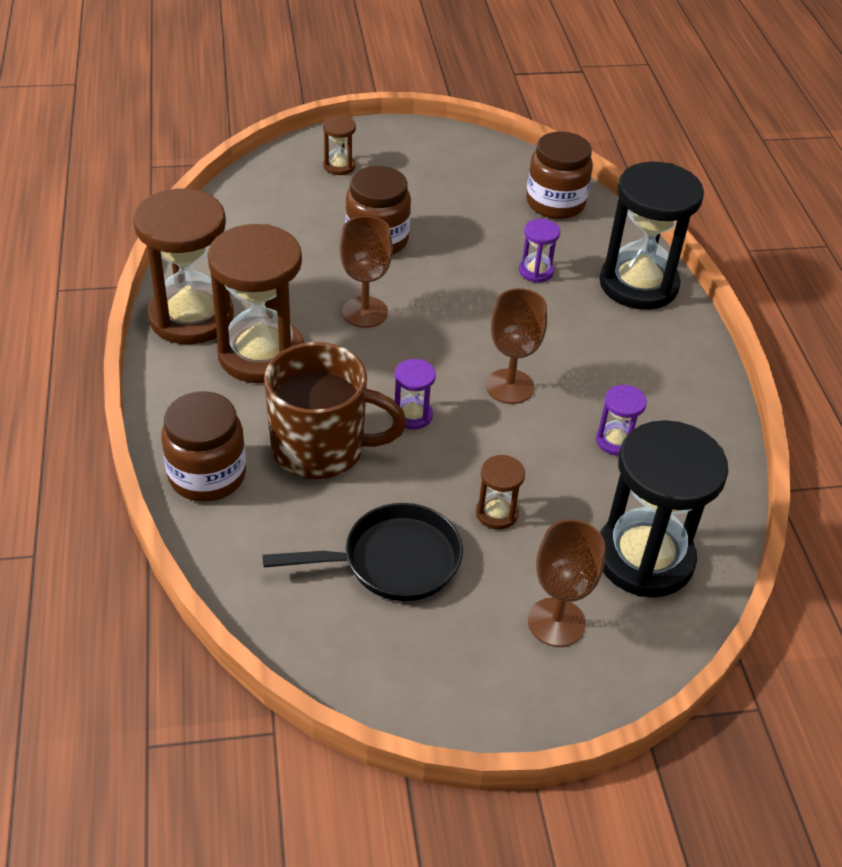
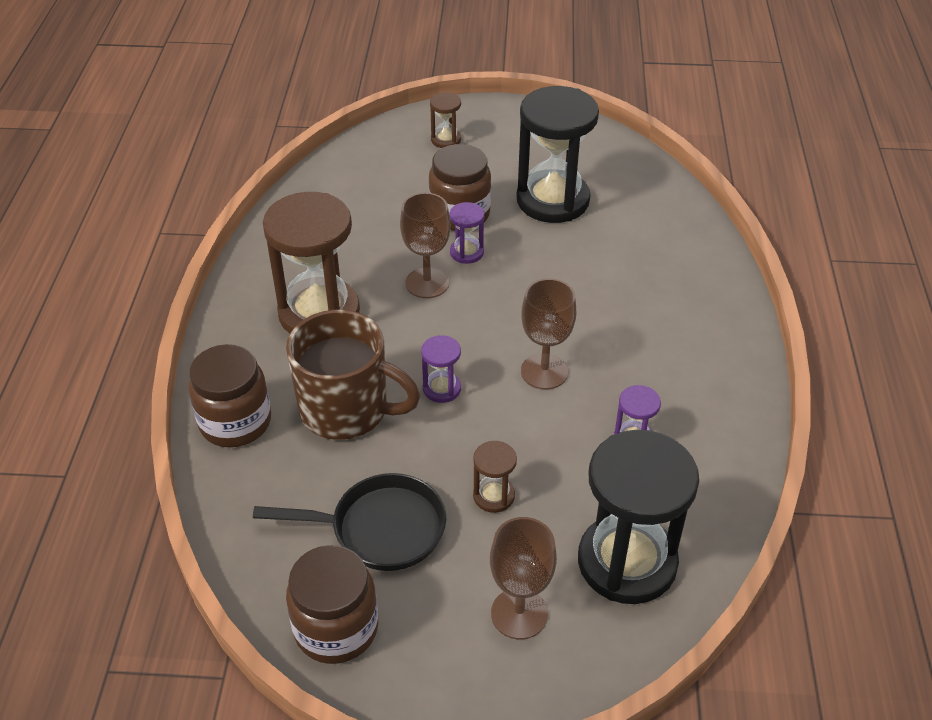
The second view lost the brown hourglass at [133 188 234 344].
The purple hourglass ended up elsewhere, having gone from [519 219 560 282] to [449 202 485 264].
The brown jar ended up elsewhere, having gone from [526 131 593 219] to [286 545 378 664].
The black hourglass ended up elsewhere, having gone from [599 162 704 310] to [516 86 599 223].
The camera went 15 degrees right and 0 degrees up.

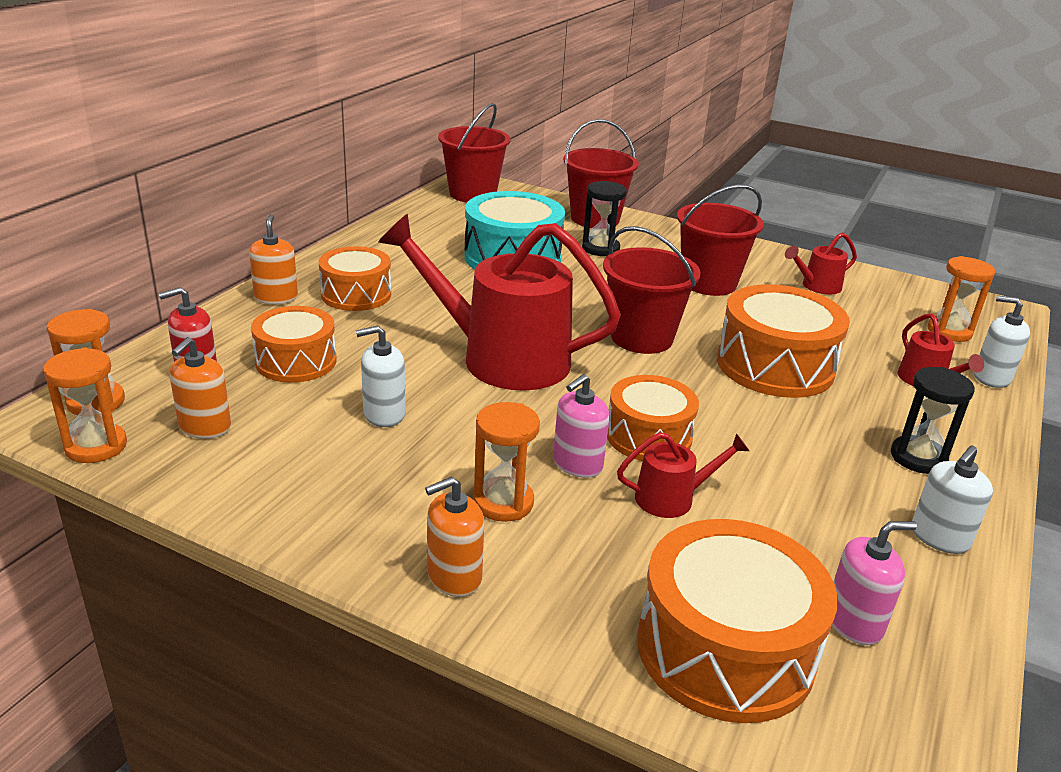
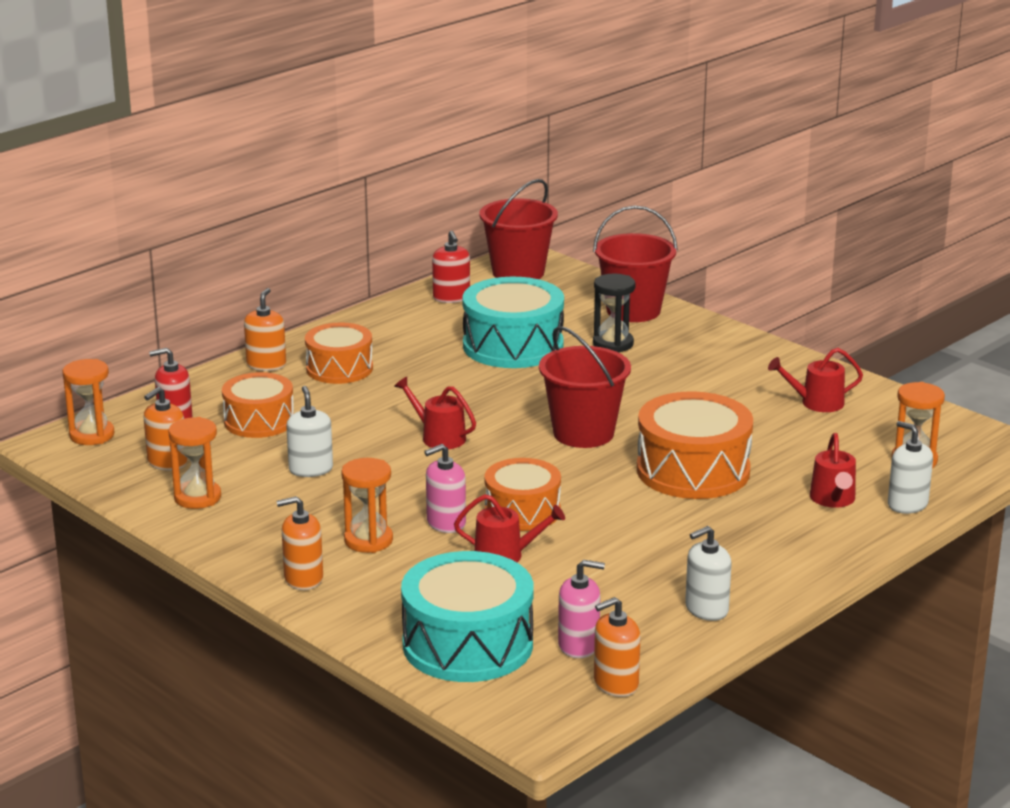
The orange hourglass ended up elsewhere, having gone from [43 348 127 463] to [168 417 221 509].
The white soap dispenser at [356 326 406 427] ended up facing another way, 75 degrees clockwise from before.
The size of the red watering can at [378 214 621 391] changed by a factor of 0.44.
What was the orange drum at [637 519 838 723] turned into the turquoise drum at [401 551 533 682].
The second view lost the red bucket at [677 184 764 296].
The second view lost the black hourglass at [891 367 975 474].
The second view gained the red soap dispenser at [432 231 470 303].
The second view gained the orange soap dispenser at [594 597 641 697].
The camera went 20 degrees right and 5 degrees down.

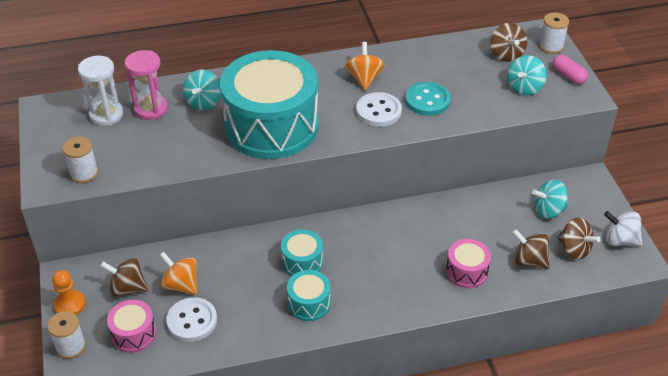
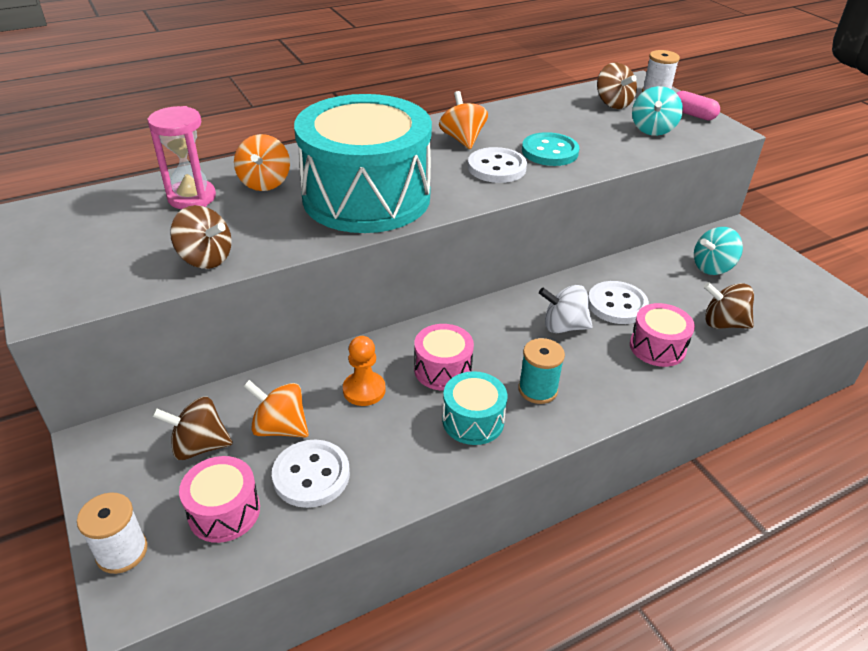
The orange pawn ended up elsewhere, having gone from [52 270 86 315] to [343 336 385 406].
The second view lost the white spool at [62 136 98 183].
The second view lost the white hourglass at [78 56 124 126].
What was the turquoise spinning top at [183 70 221 110] turned into the orange spinning top at [234 134 290 191].
What was the turquoise drum at [281 229 323 276] turned into the pink drum at [414 324 474 391].
The brown spinning top ended up elsewhere, having gone from [557 217 601 260] to [170 205 232 269].
The white spinning top ended up elsewhere, having gone from [604 211 642 246] to [539 285 593 333].
The second view gained the turquoise spool at [518 338 565 404].
The second view gained the white button at [588 281 649 324].
The camera went 15 degrees left and 5 degrees down.

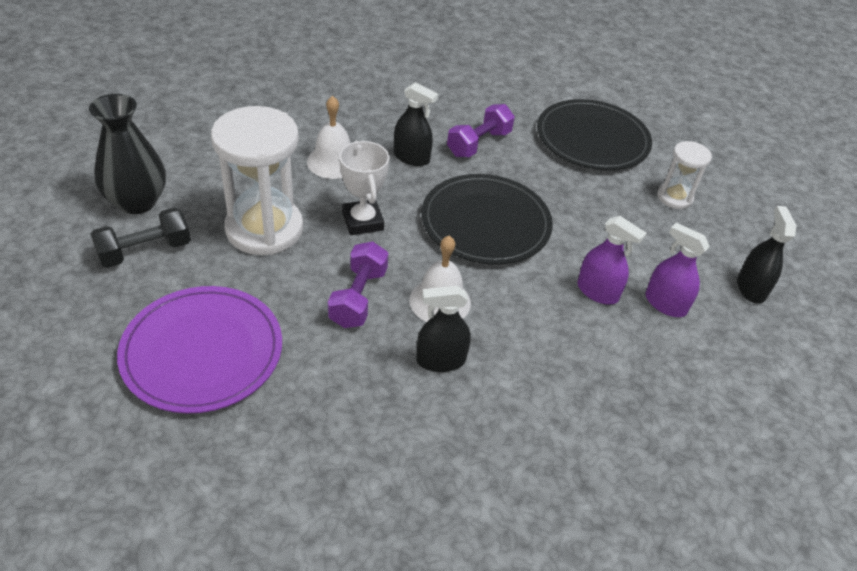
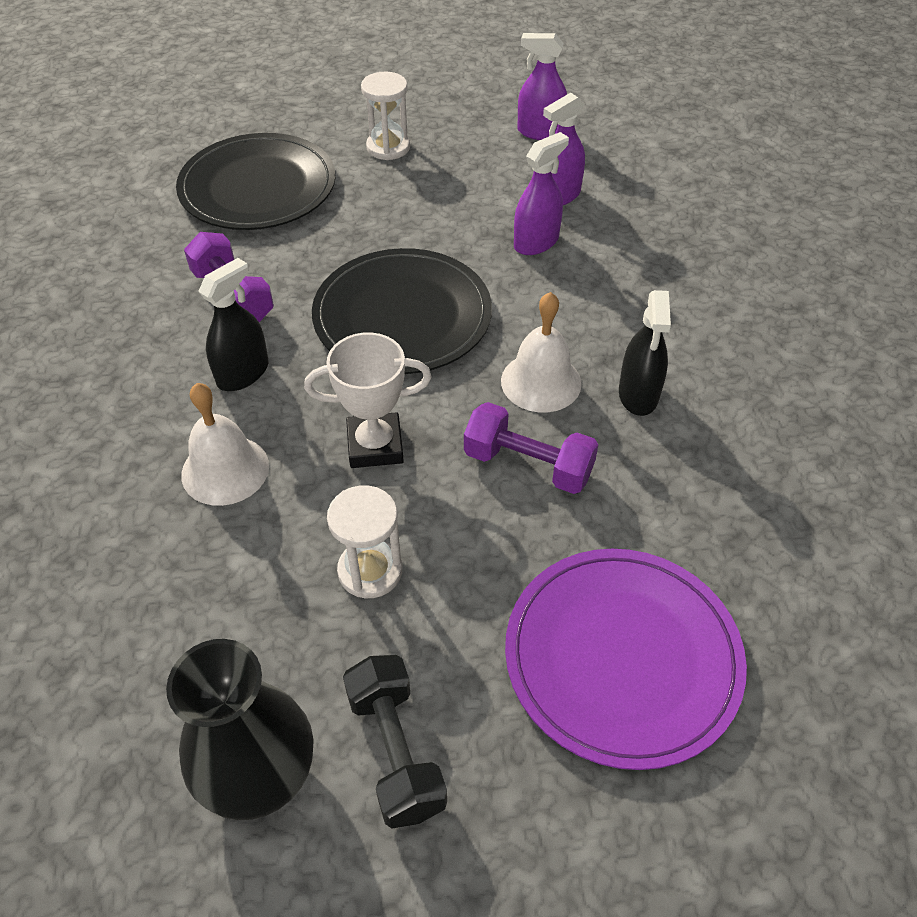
The size of the white hourglass at [211 106 303 255] changed by a factor of 0.52.
What was the black spray bottle at [737 206 796 304] turned into the purple spray bottle at [517 33 567 140].
The camera went 75 degrees left and 5 degrees up.

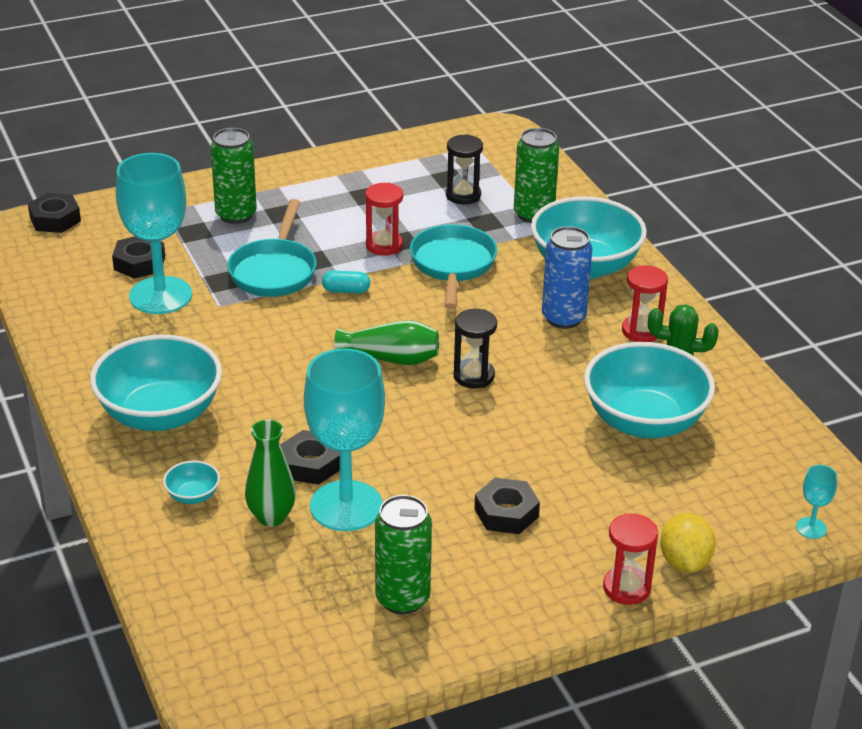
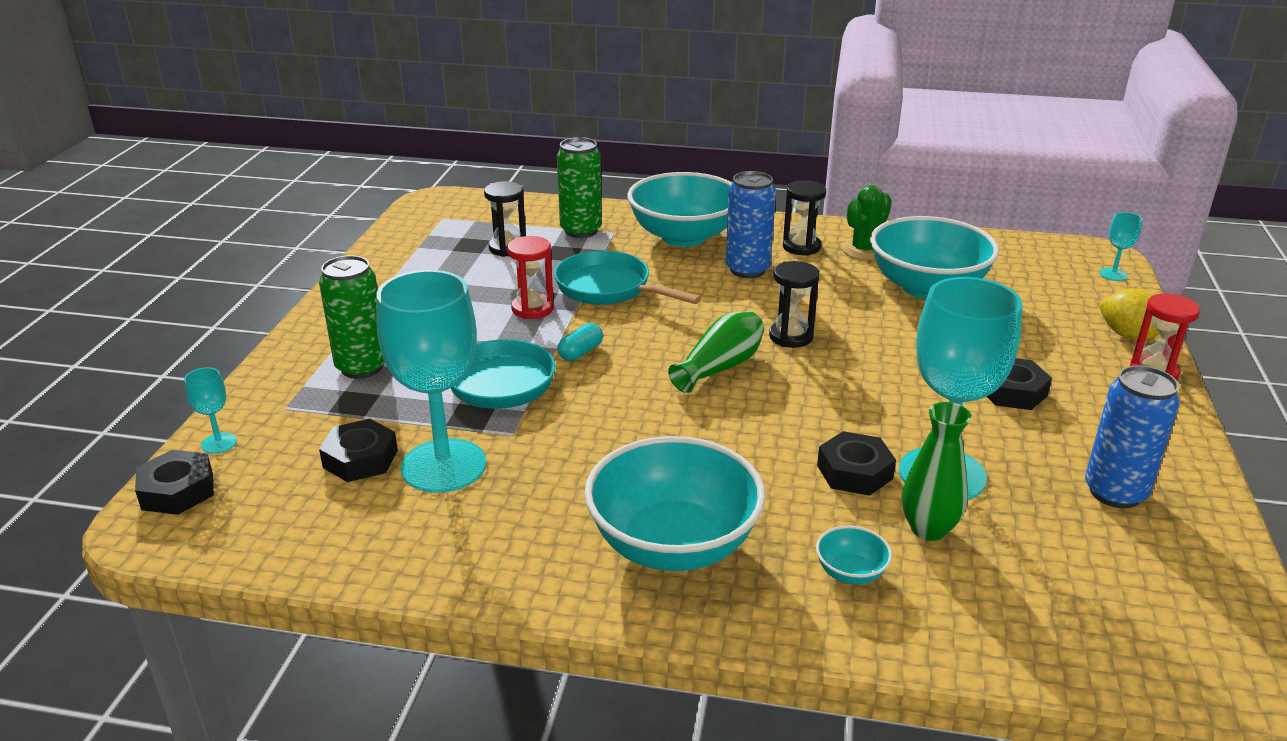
What was the green can at [375 495 432 614] turned into the blue can at [1085 365 1180 508].
What was the red hourglass at [622 265 668 342] turned into the black hourglass at [783 180 826 256].
The second view gained the turquoise goblet at [184 367 237 454].
The camera went 55 degrees left and 5 degrees down.

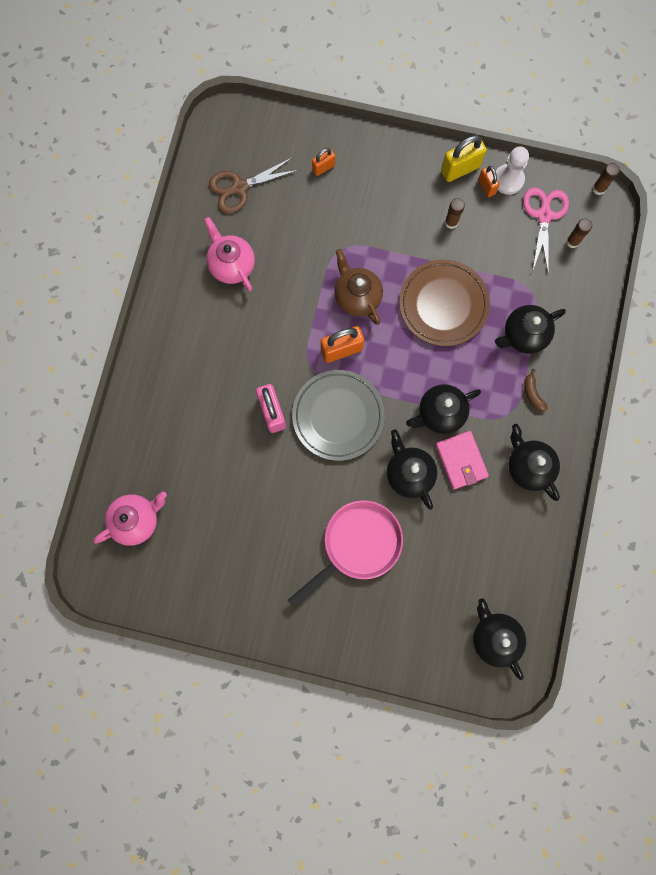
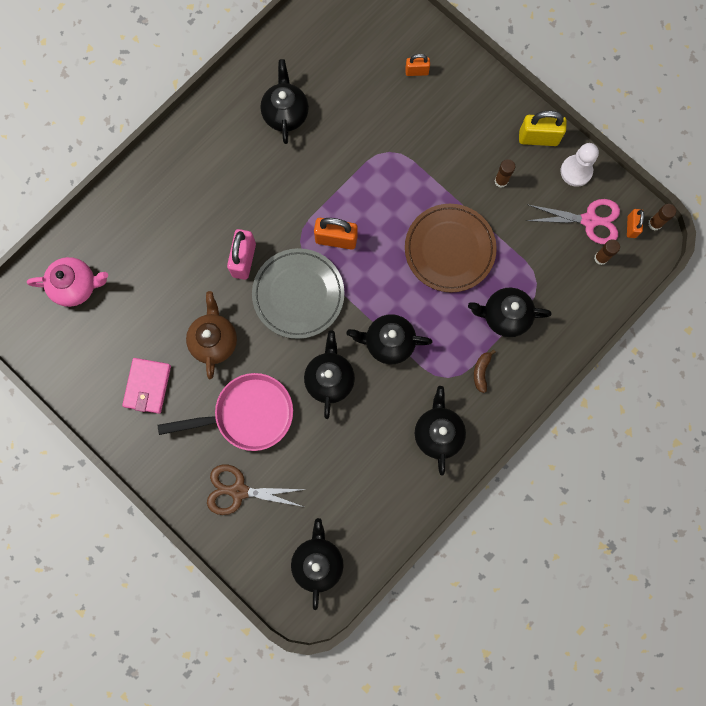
What was the pink teapot at [204 217 255 291] turned into the black teapot at [260 59 309 144].
The brown scissors ended up elsewhere, having gone from [209 157 299 213] to [207 464 307 515].
The brown teapot ended up elsewhere, having gone from [334 249 383 325] to [186 291 237 379].
The pink wallet ended up elsewhere, having gone from [435 431 489 490] to [122 358 171 414].
The orange padlock ended up elsewhere, having gone from [478 166 500 197] to [627 209 644 238].
The pink scissors at [523 187 569 272] ended up facing another way, 60 degrees clockwise from before.
The camera went 30 degrees right and 0 degrees up.

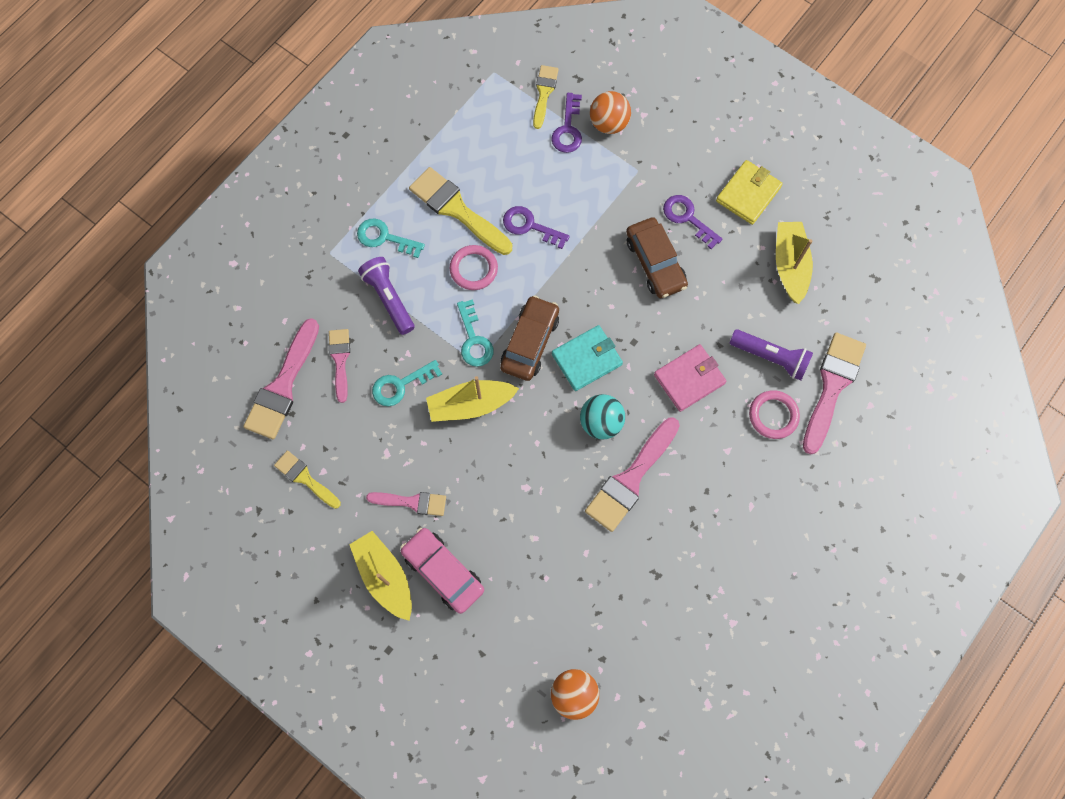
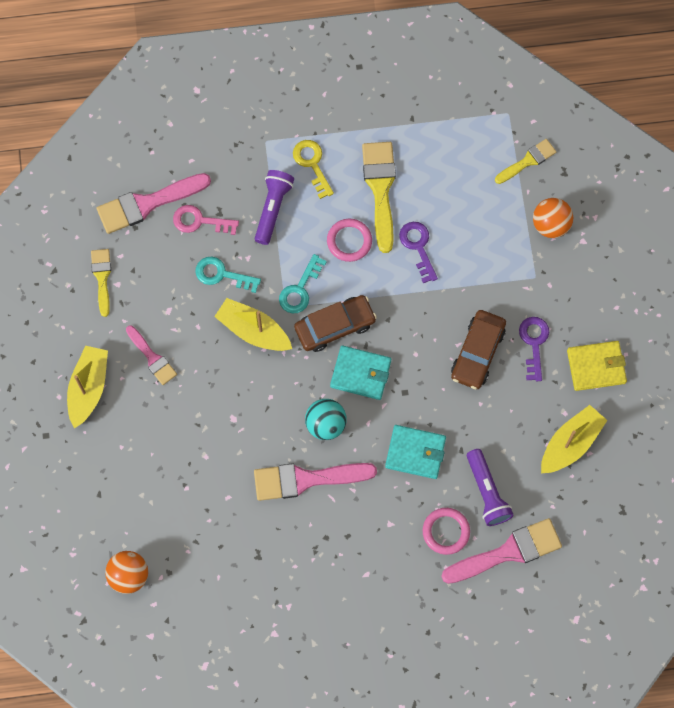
Where the pink brush stood at [329 329 350 403], the pink key came to stand at [173 205 239 235].
What was the turquoise key at [357 219 425 258] turned into the yellow key at [293 140 334 199].
The second view lost the pink car at [400 528 484 614].
The second view lost the purple key at [551 93 582 153].
What was the pink wallet at [654 344 727 412] turned into the turquoise wallet at [385 425 446 479].
The camera went 45 degrees right and 0 degrees up.

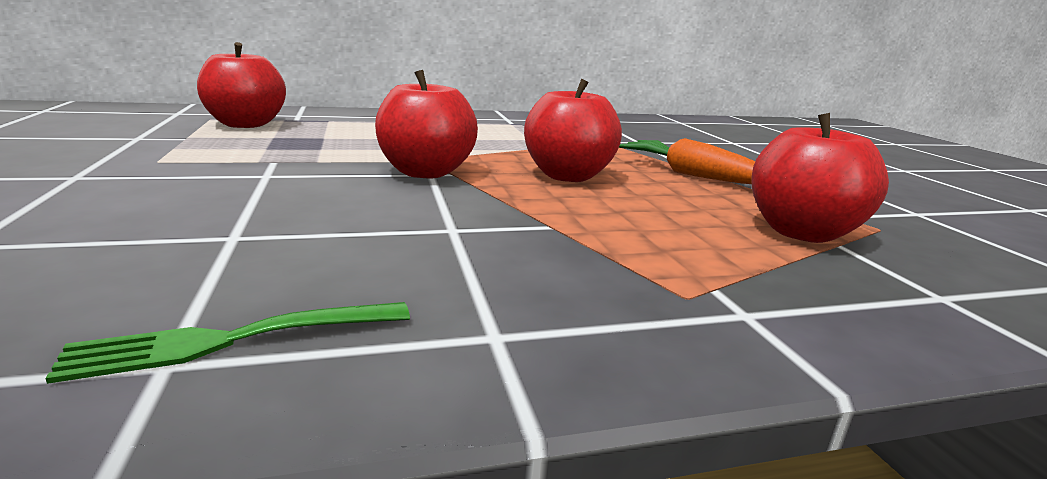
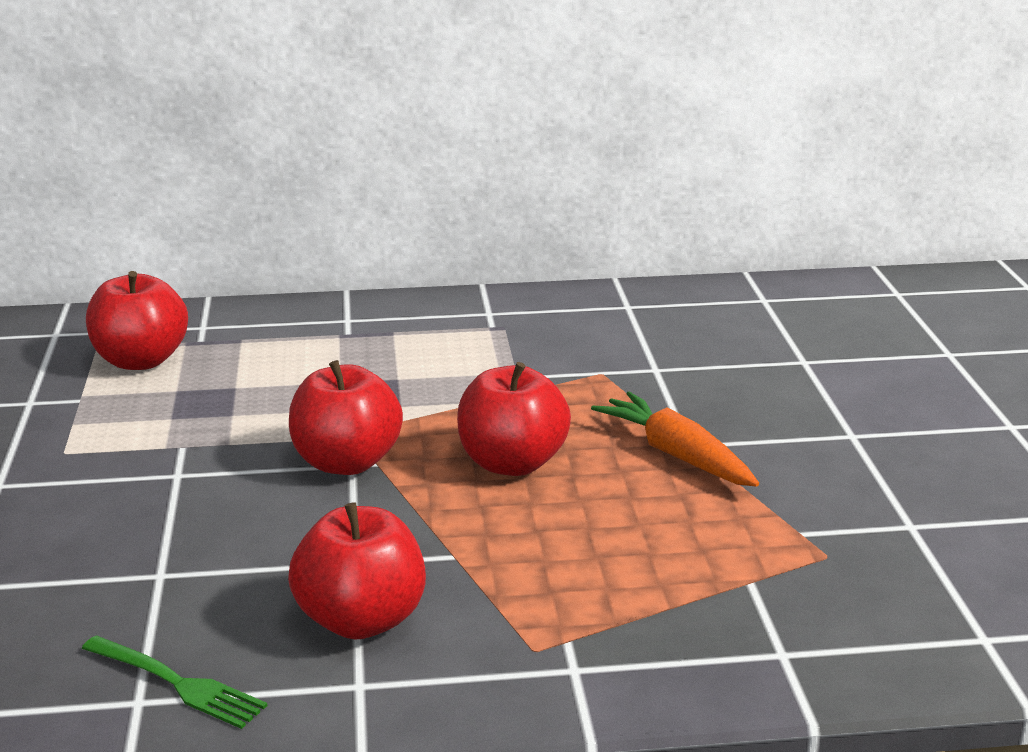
The green fork at [45 302 410 384] ended up facing another way, 135 degrees counterclockwise from before.
The red apple ended up elsewhere, having gone from [751 113 889 243] to [288 502 426 639].
The camera went 10 degrees right and 5 degrees up.

